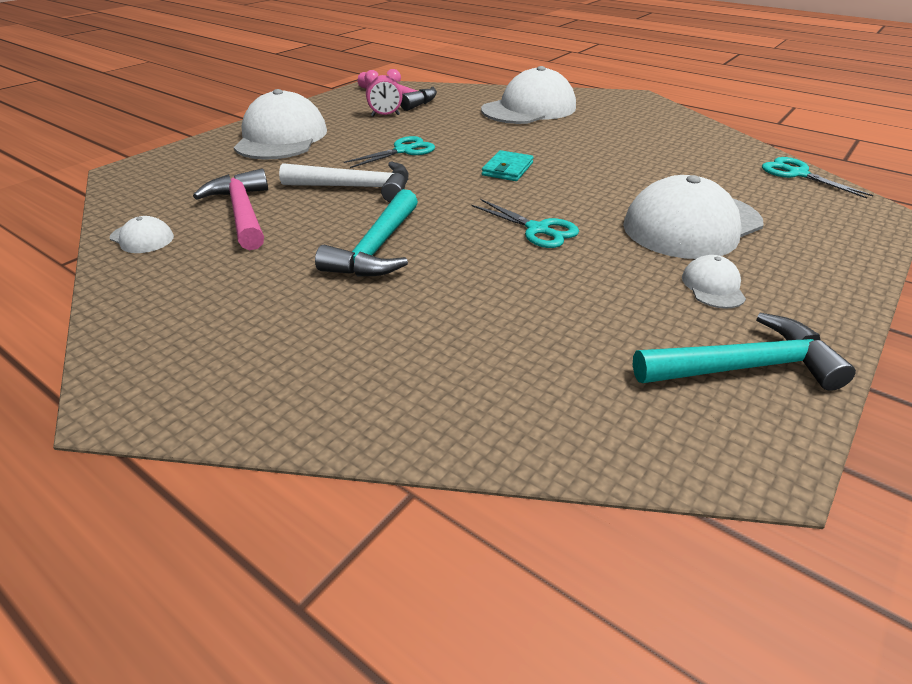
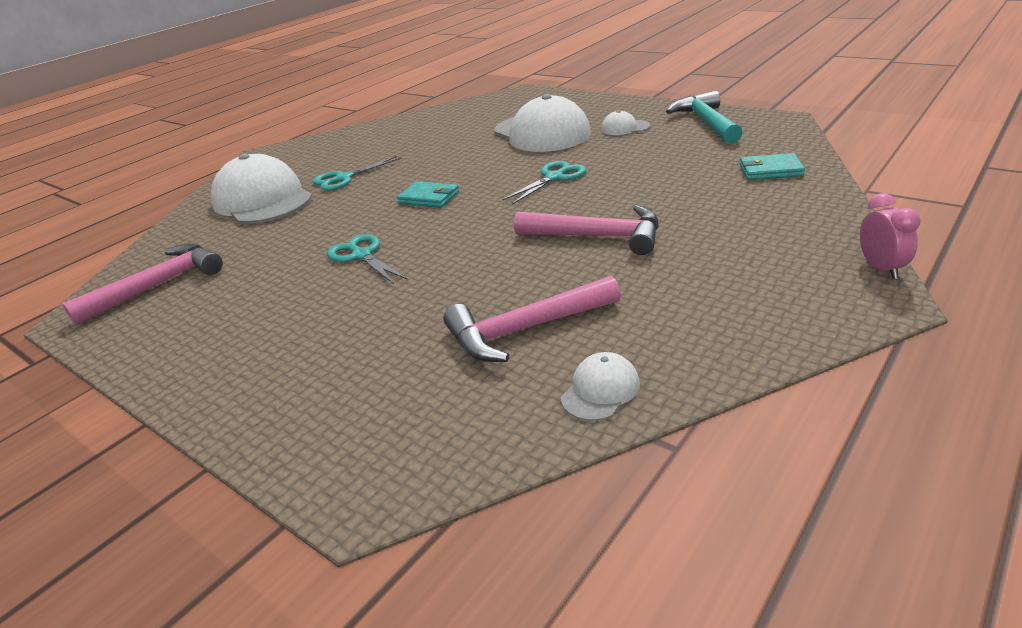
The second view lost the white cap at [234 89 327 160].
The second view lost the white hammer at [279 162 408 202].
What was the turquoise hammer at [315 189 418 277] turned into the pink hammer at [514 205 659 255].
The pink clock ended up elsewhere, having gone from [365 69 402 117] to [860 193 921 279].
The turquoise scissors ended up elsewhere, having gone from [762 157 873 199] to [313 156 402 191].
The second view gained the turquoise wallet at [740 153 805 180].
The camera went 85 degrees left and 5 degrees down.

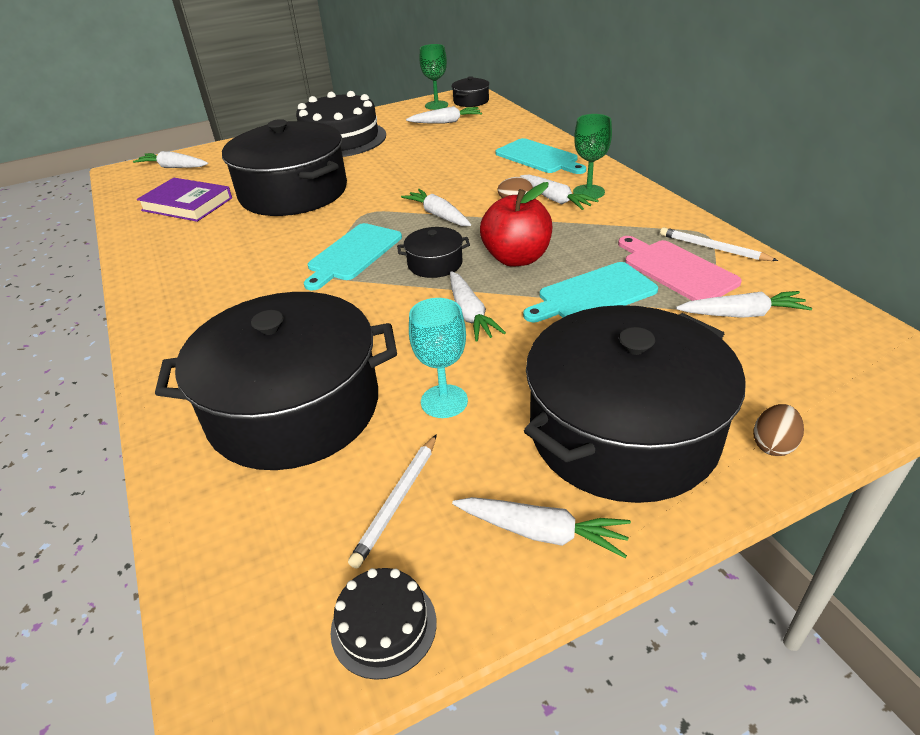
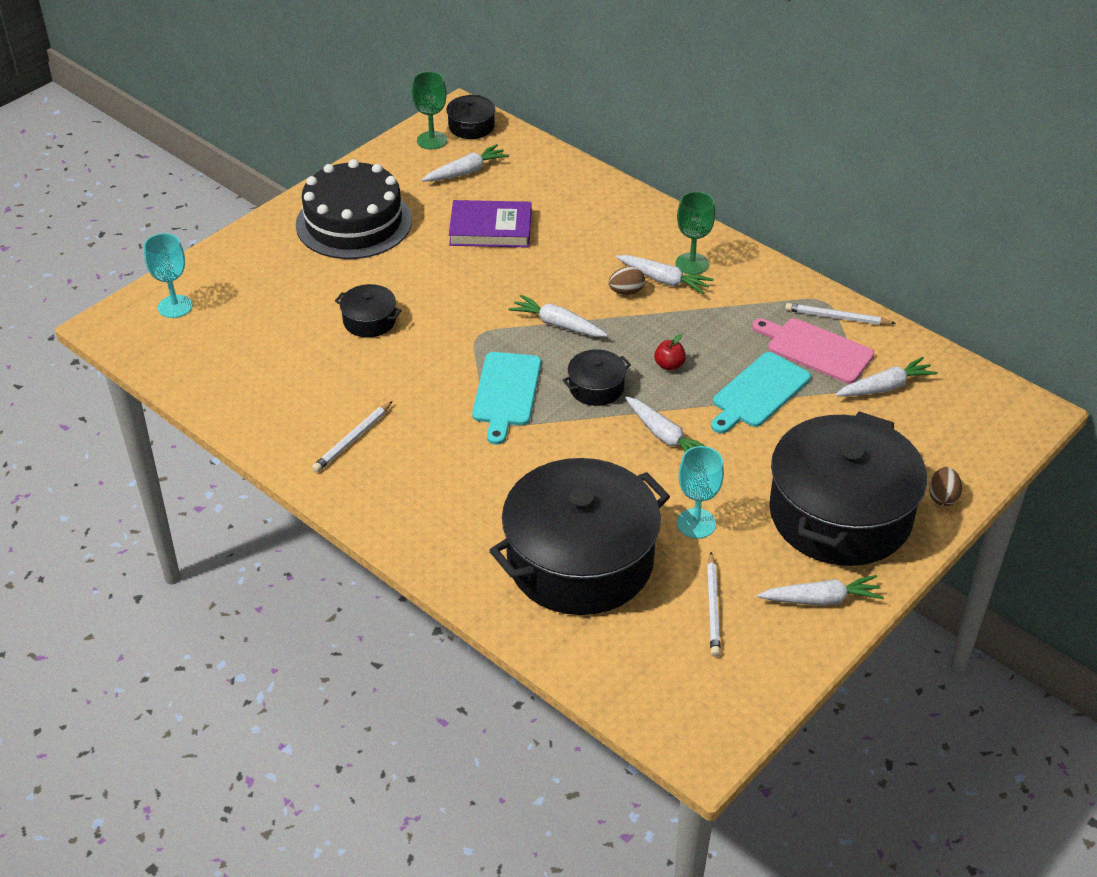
Where the white carrot stood at [133 151 208 168], the turquoise goblet came to stand at [144 233 193 318].
The purple book ended up elsewhere, having gone from [137 178 232 222] to [449 200 532 248].
The size of the black pot at [222 119 347 216] changed by a factor of 0.42.
The second view lost the black cake at [331 568 437 680].
The size of the red apple at [480 182 553 266] changed by a factor of 0.45.
The second view lost the turquoise cutting board at [496 138 586 174].
The second view gained the white pencil at [312 401 393 472].
The camera went 25 degrees left and 5 degrees up.

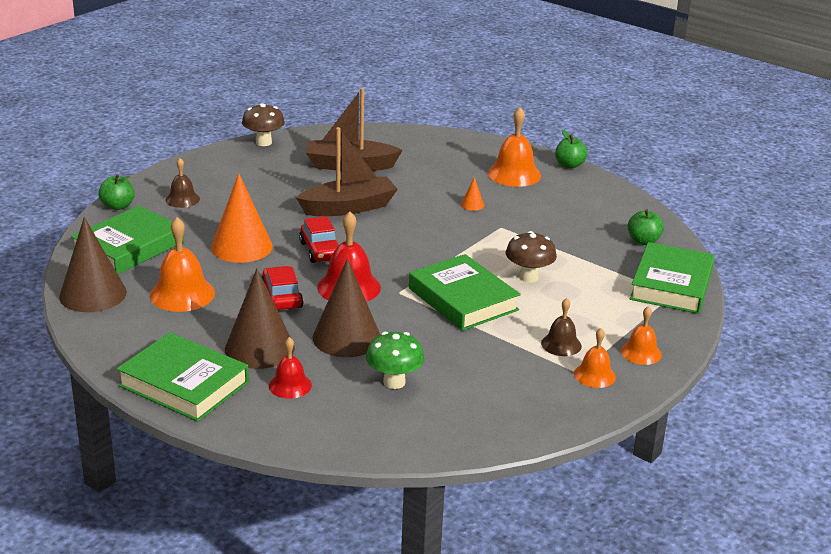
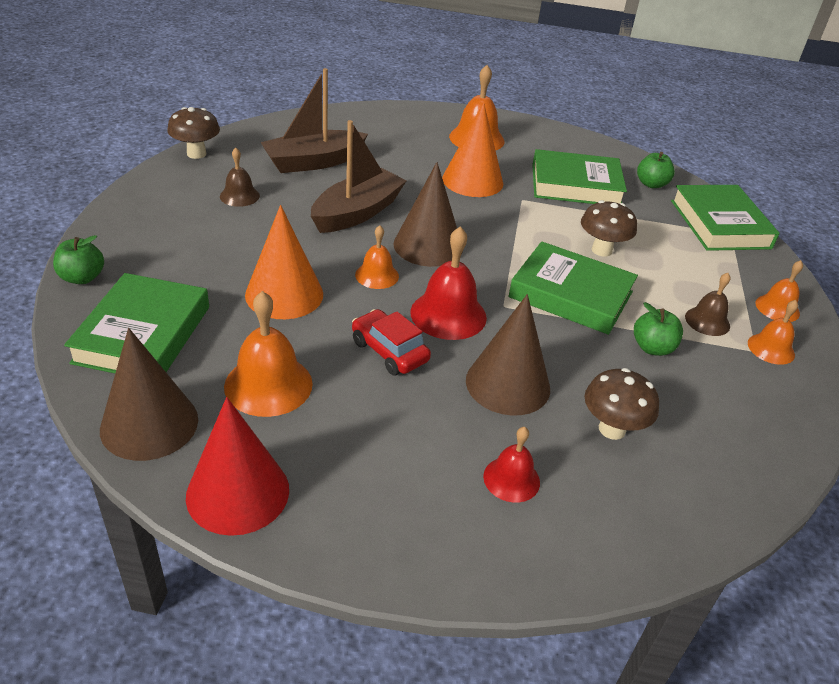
The green book ended up elsewhere, having gone from [117 332 249 422] to [532 149 627 204].
The brown bell ended up elsewhere, having gone from [165 158 200 208] to [220 148 260 207].
The brown cone ended up elsewhere, having gone from [225 269 295 369] to [394 162 463 267].
Where the red car stood at [299 216 339 263], the orange bell came to stand at [355 225 399 289].
What was the green mushroom at [366 332 425 389] turned into the brown mushroom at [585 368 659 440].
The size of the orange cone at [461 177 484 211] changed by a factor of 2.42.
The green apple ended up elsewhere, having gone from [555 130 587 169] to [634 302 683 356].
The second view gained the red cone at [186 397 289 536].
The camera went 30 degrees left and 10 degrees up.

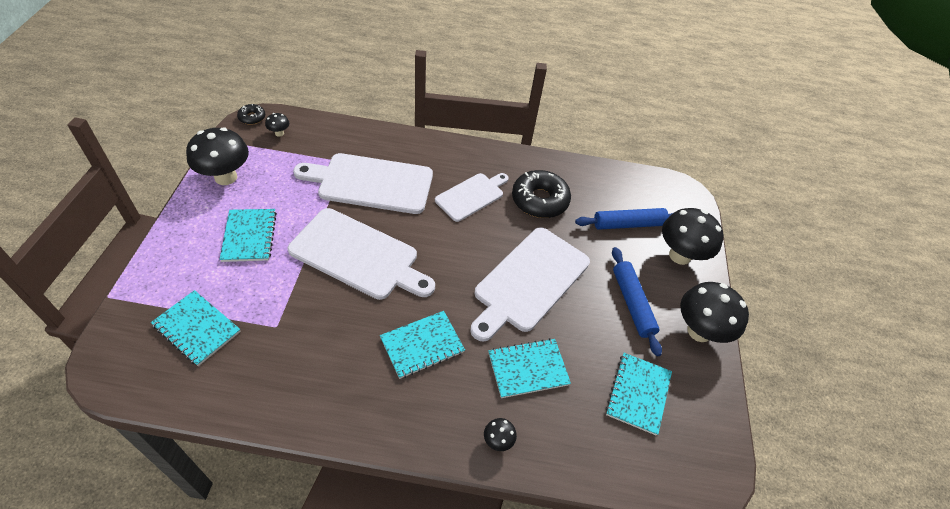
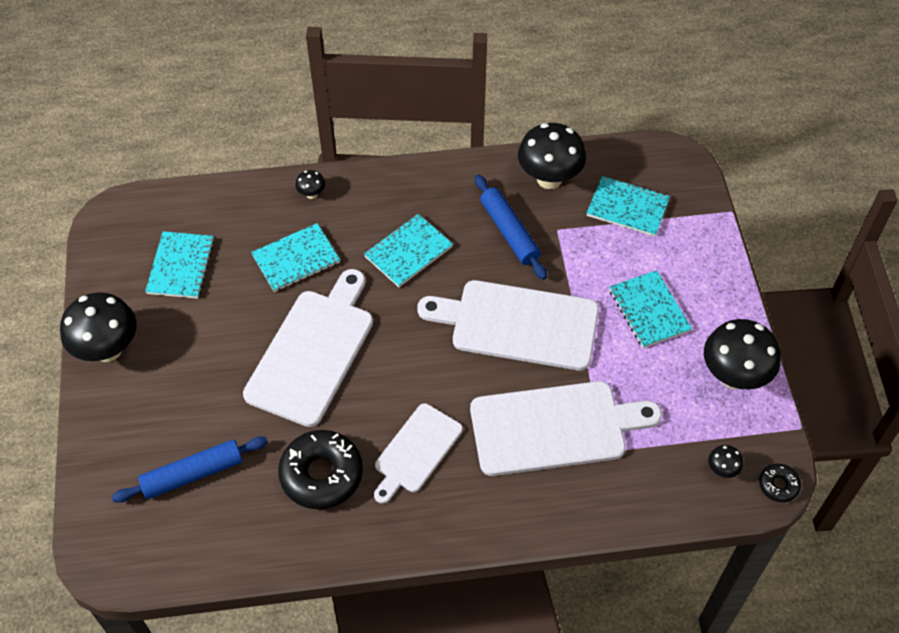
The blue rolling pin ended up elsewhere, having gone from [612 247 662 356] to [475 175 547 280].
The black mushroom ended up elsewhere, having gone from [662 208 723 265] to [518 123 586 189].
The camera went 170 degrees right and 5 degrees up.

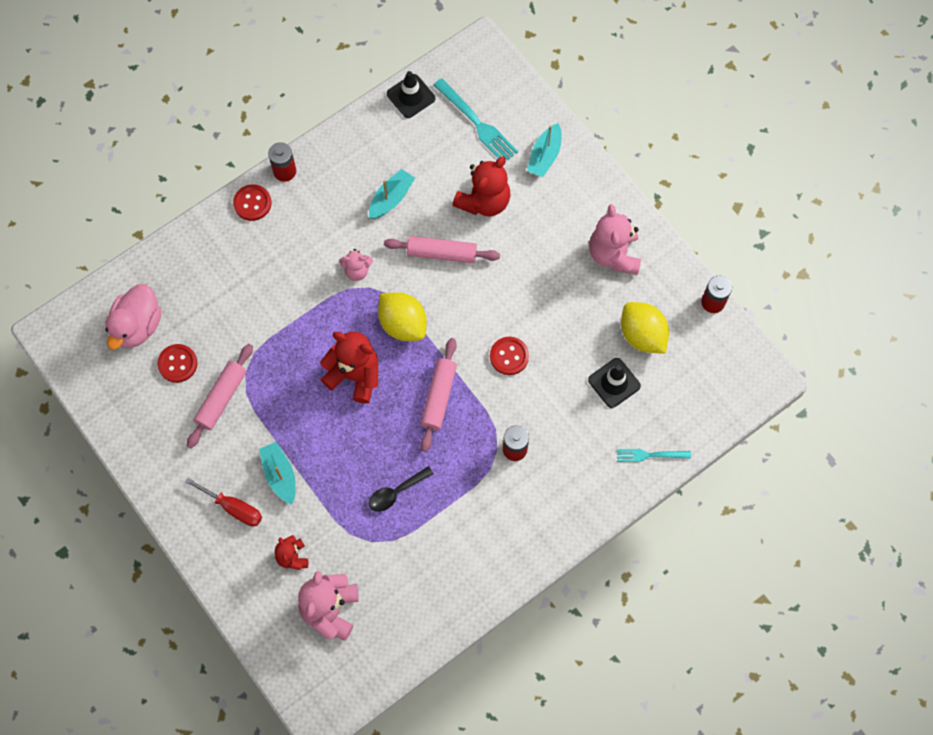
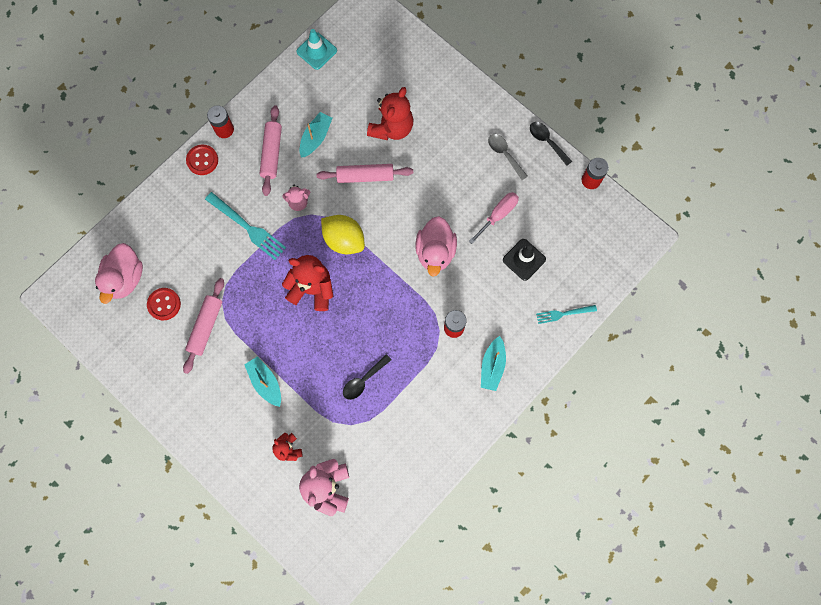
The second view lost the red screwdriver at [185 478 262 526].
What was the black traffic cone at [387 71 435 118] turned into the turquoise traffic cone at [296 29 337 70].
The pink rolling pin ended up elsewhere, having gone from [420 338 457 452] to [260 106 282 196].
The turquoise fork ended up elsewhere, having gone from [433 78 518 162] to [205 192 286 260].
Where the red button stood at [490 337 529 375], the pink duck came to stand at [415 216 457 277].
The turquoise boat ended up elsewhere, having gone from [527 123 561 177] to [481 336 506 391].
Where the pink teddy bear stood at [589 204 641 275], the grey spoon came to stand at [488 134 528 180].
The second view lost the yellow lemon at [621 302 669 354].
The second view gained the pink screwdriver at [469 192 519 244].
The second view gained the black spoon at [530 122 572 166].
The camera went 10 degrees left and 5 degrees up.

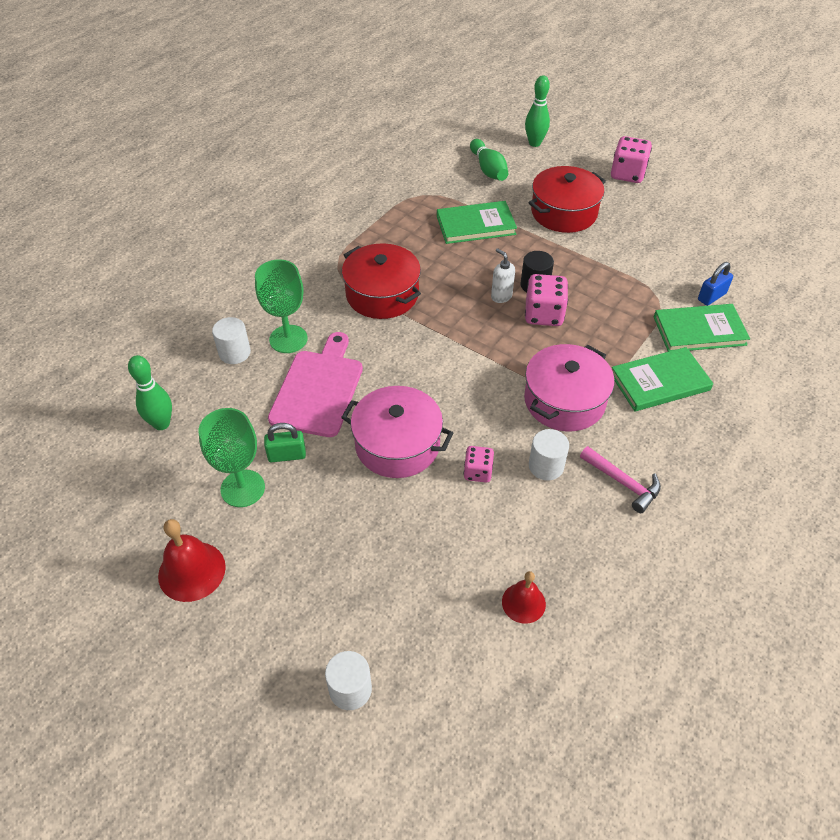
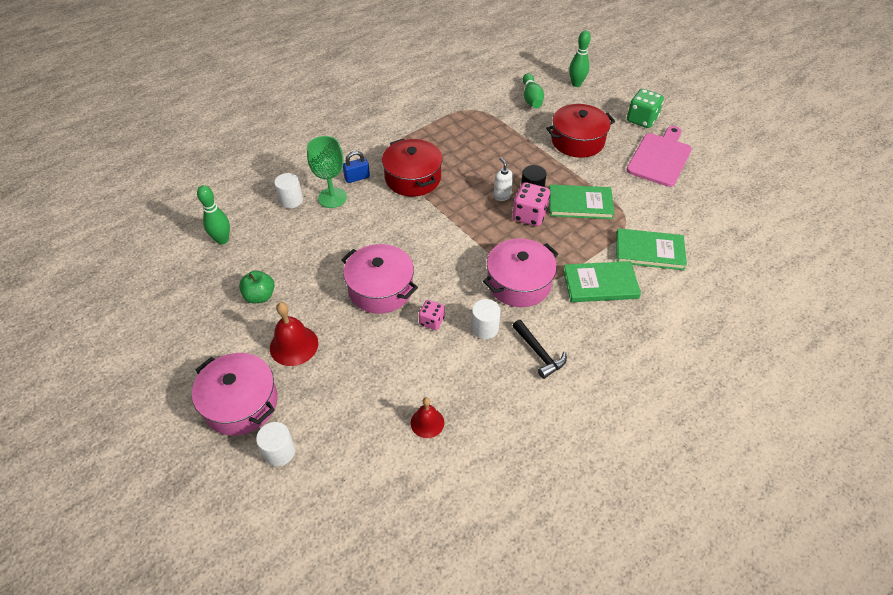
The red bell ended up elsewhere, having gone from [158 519 226 602] to [270 302 318 366].
Where the green goblet stood at [199 408 265 507], the green apple came to stand at [239 271 275 303].
The second view lost the green padlock at [264 423 306 462].
The pink cutting board ended up elsewhere, having gone from [268 332 363 437] to [627 126 692 187].
The green book ended up elsewhere, having gone from [437 201 517 244] to [549 185 615 219].
What was the pink hammer at [580 446 661 513] turned into the black hammer at [513 320 567 379].
What was the pink dice at [611 136 652 183] turned into the green dice at [627 89 664 128].
The blue padlock ended up elsewhere, having gone from [698 262 733 306] to [343 151 370 183].
The second view gained the pink pot at [192 353 278 435].
The camera went 15 degrees right and 0 degrees up.

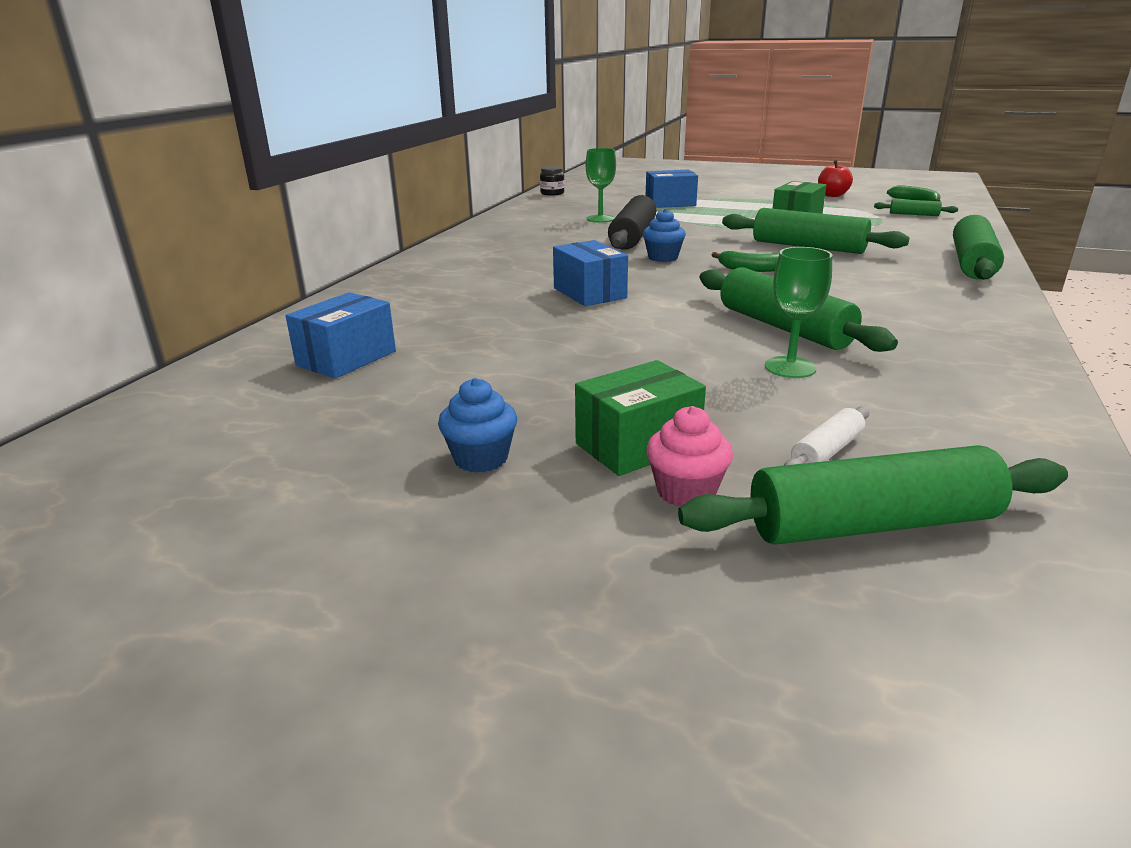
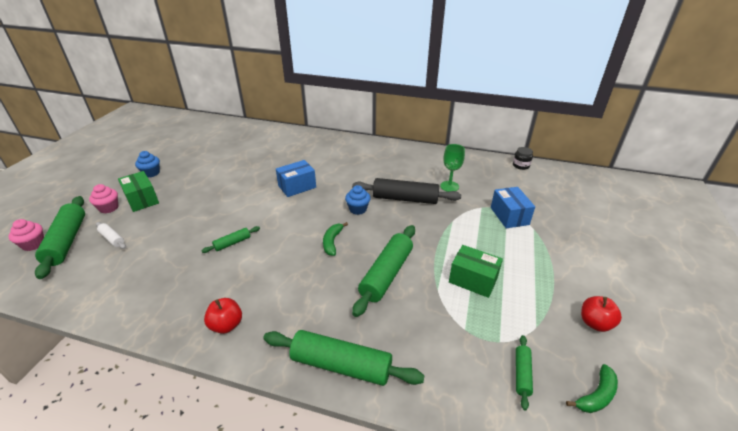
The second view lost the blue box at [285 292 396 379].
The size of the green rolling pin at [700 267 898 352] changed by a factor of 0.49.
The second view lost the green goblet at [765 247 832 378].
The second view gained the pink cupcake at [8 219 44 251].
The second view gained the red apple at [204 298 242 334].
The camera went 85 degrees right and 10 degrees up.

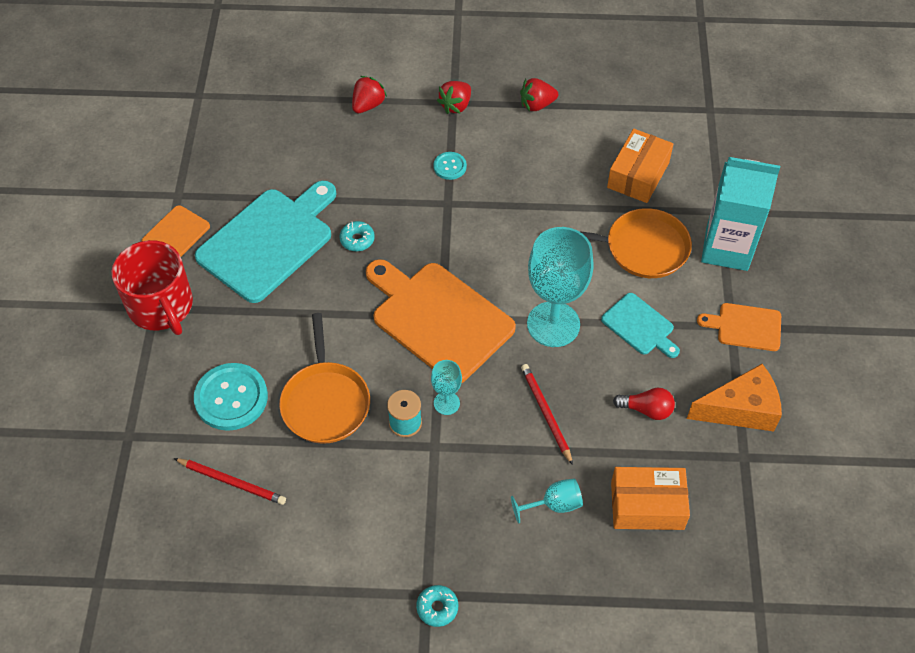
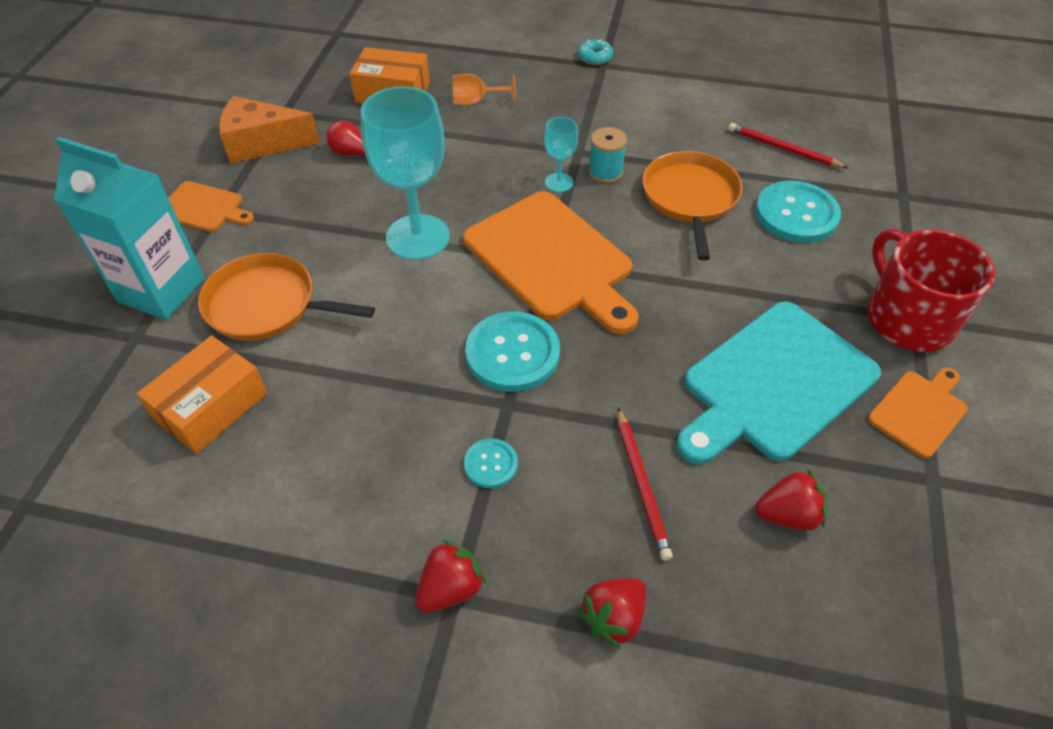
The second view lost the turquoise donut at [339 221 375 251].
What was the turquoise goblet at [511 478 583 523] turned into the orange goblet at [452 74 516 105].
The red strawberry ended up elsewhere, having gone from [520 78 558 111] to [755 469 827 530].
The red pencil ended up elsewhere, having gone from [521 364 573 465] to [617 408 673 561].
The second view lost the turquoise cutting board at [601 293 680 358].
The second view gained the turquoise button at [465 312 560 392].
The camera went 170 degrees left and 5 degrees down.

